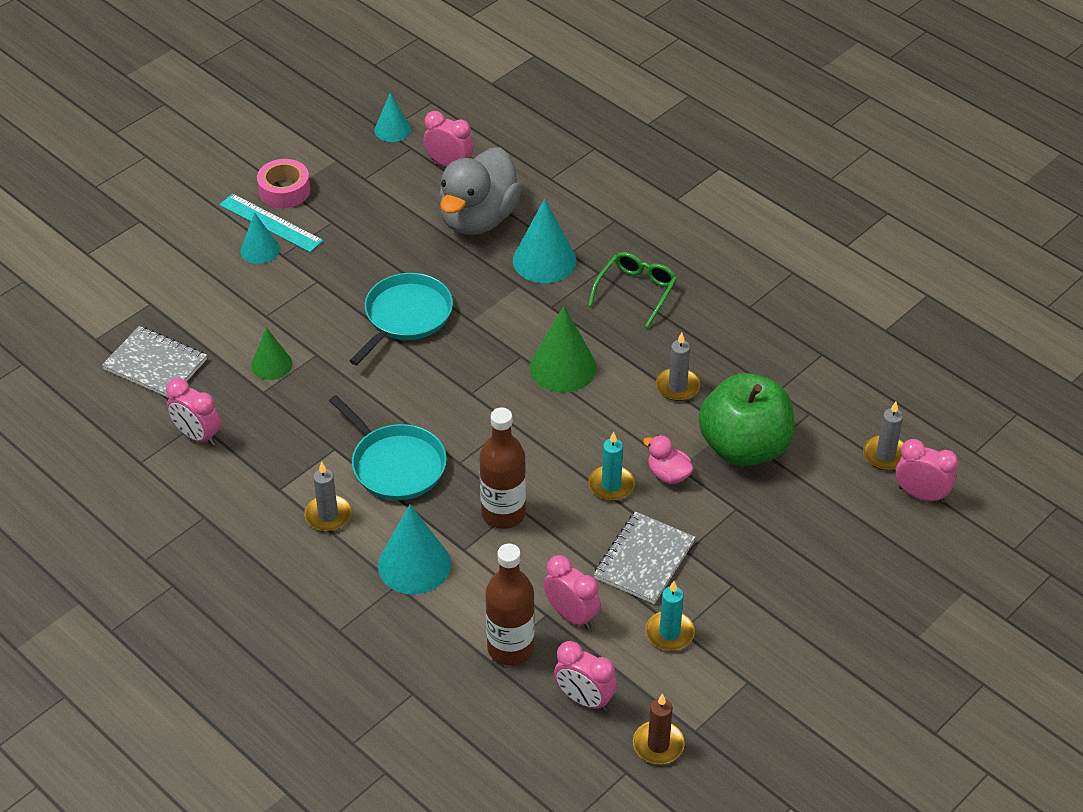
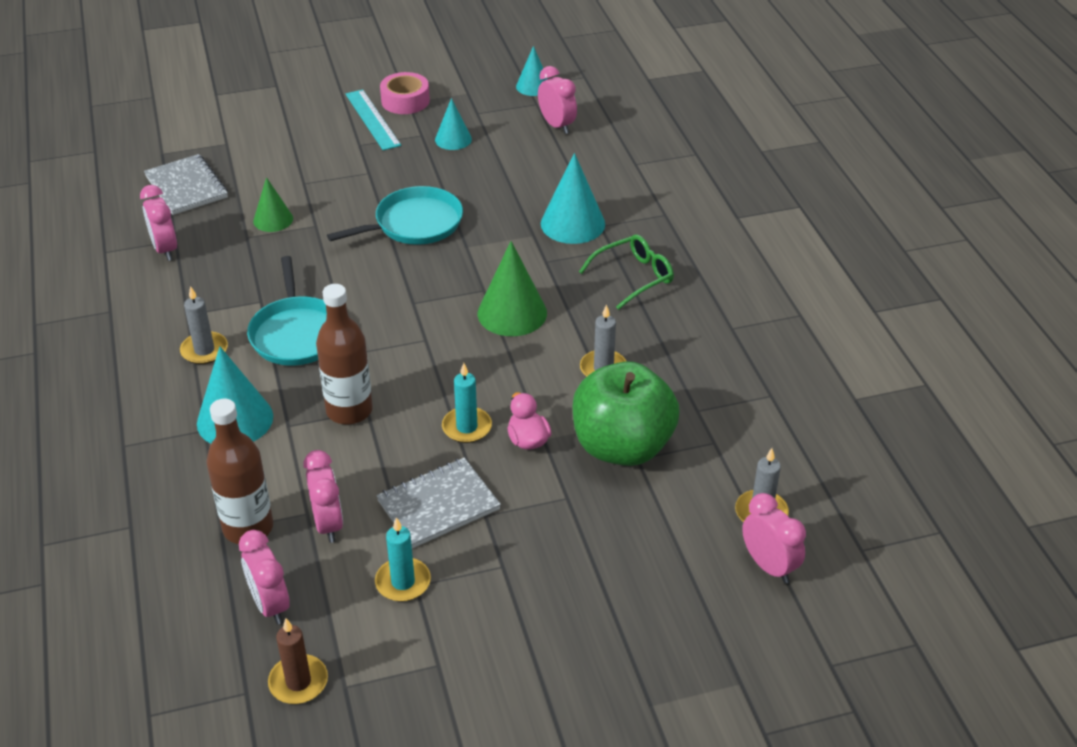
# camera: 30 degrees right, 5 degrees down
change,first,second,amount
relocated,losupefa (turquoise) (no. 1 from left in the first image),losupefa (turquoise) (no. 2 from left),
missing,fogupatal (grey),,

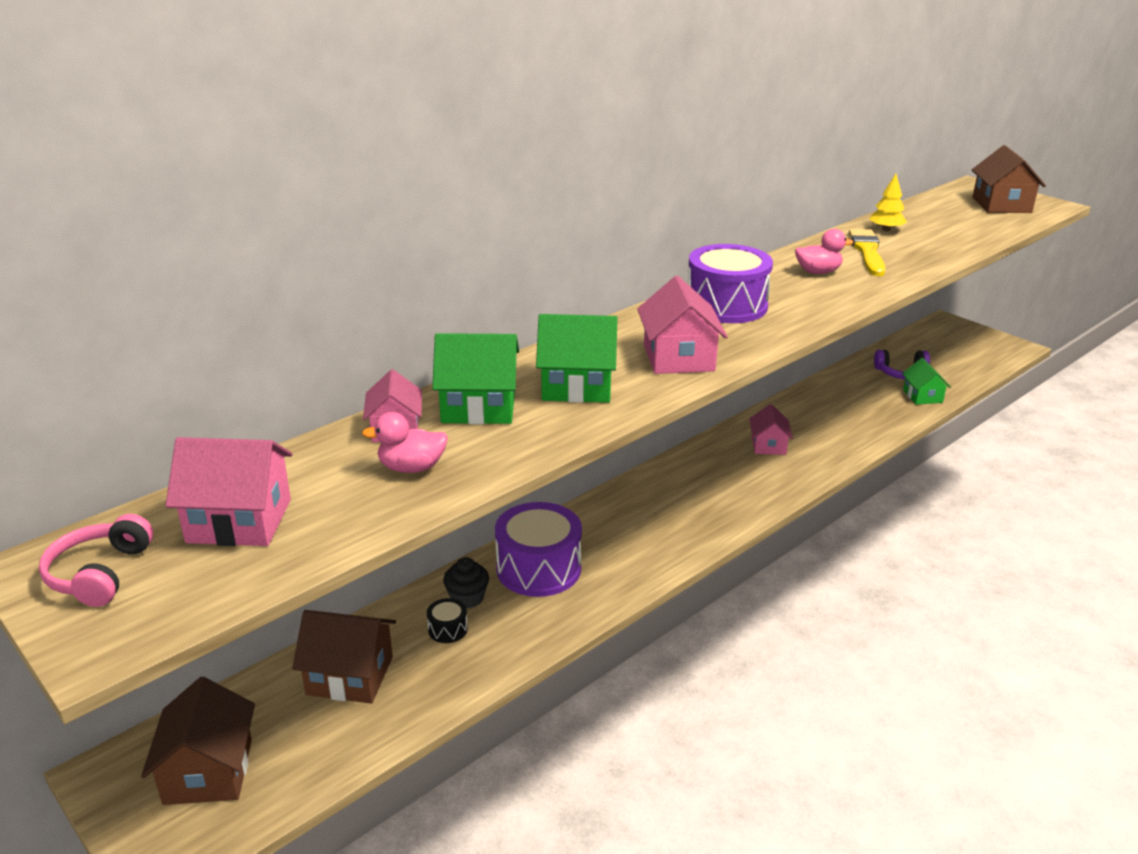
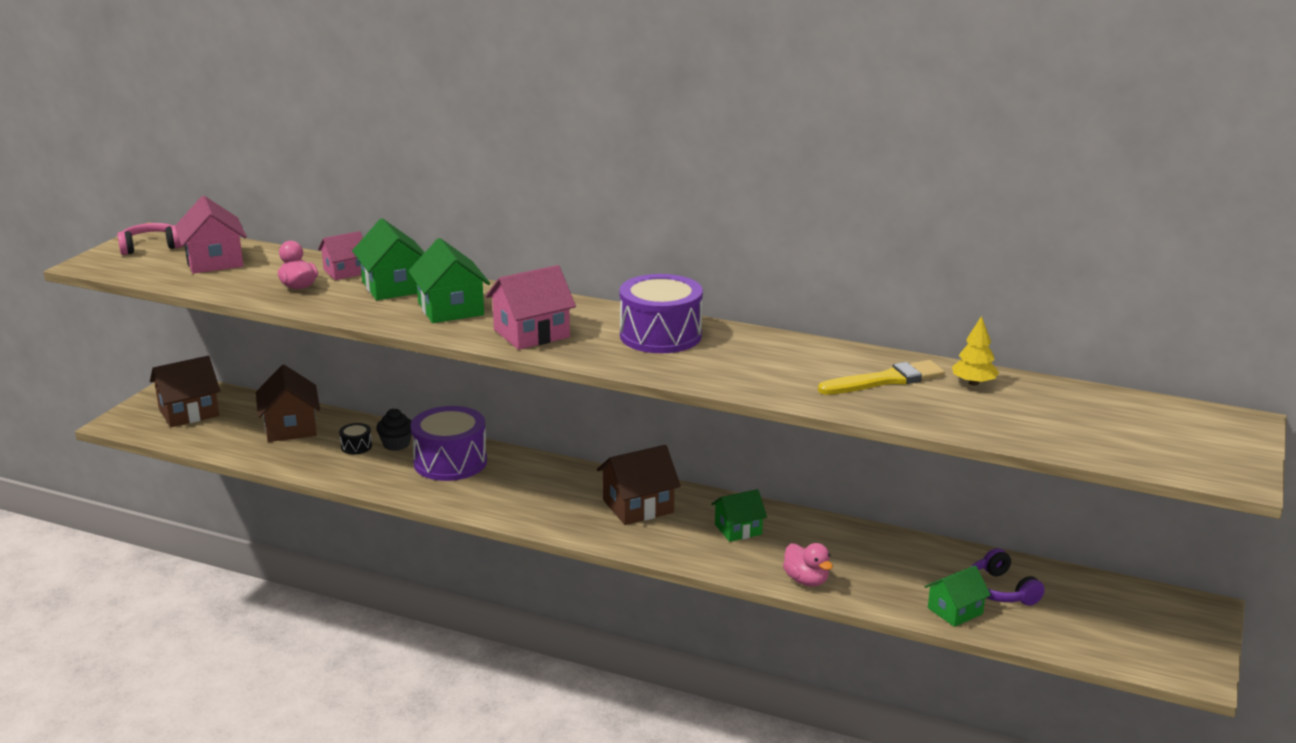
# camera: 65 degrees right, 5 degrees down
change,first,second,amount
colour,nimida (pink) (no. 4 from left),nimida (green) (no. 3 from left),
relocated,fogupatal (pink) (no. 2 from left),,
relocated,nimida (brown) (no. 3 from left),,

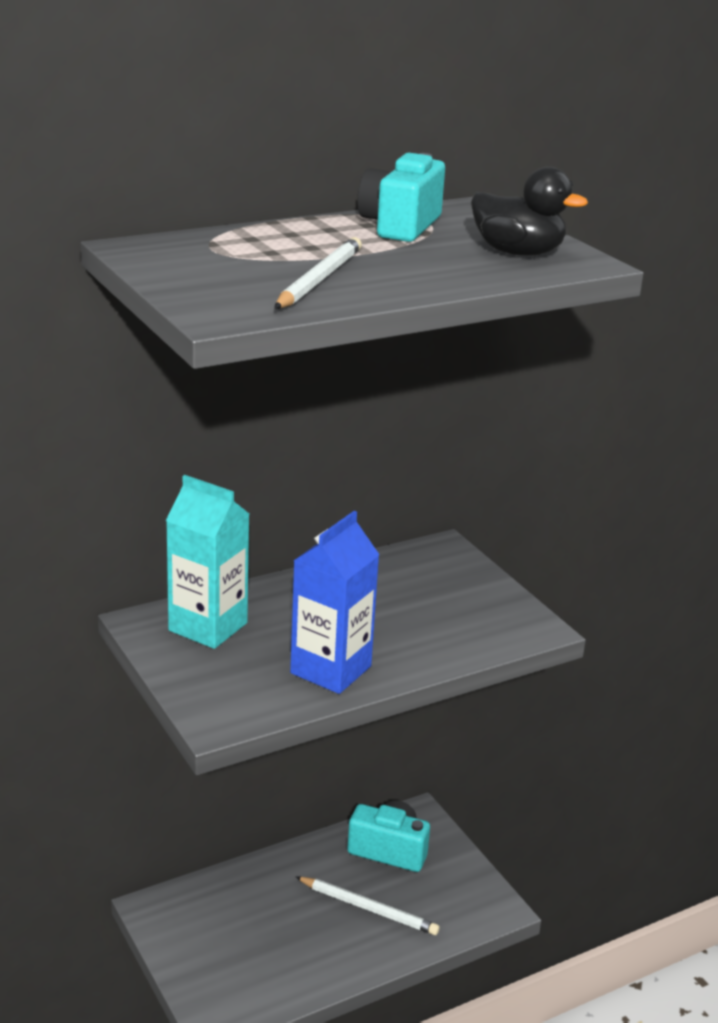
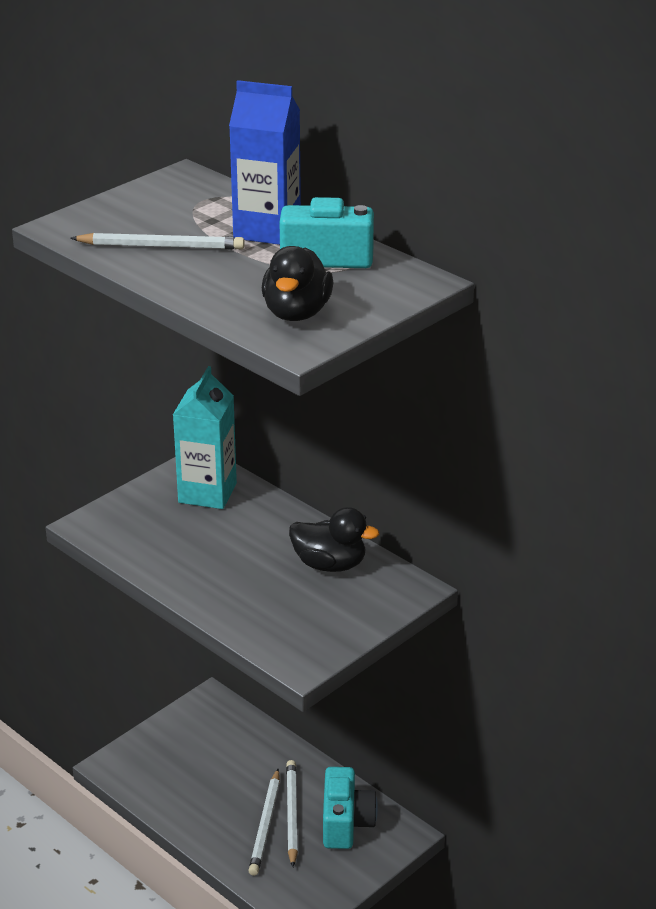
# camera: 75 degrees right, 5 degrees up
change,first,second,amount
relocated,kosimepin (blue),,
appeared,,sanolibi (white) (no. 3 from left),
appeared,,fogupatal (black) (no. 2 from left),

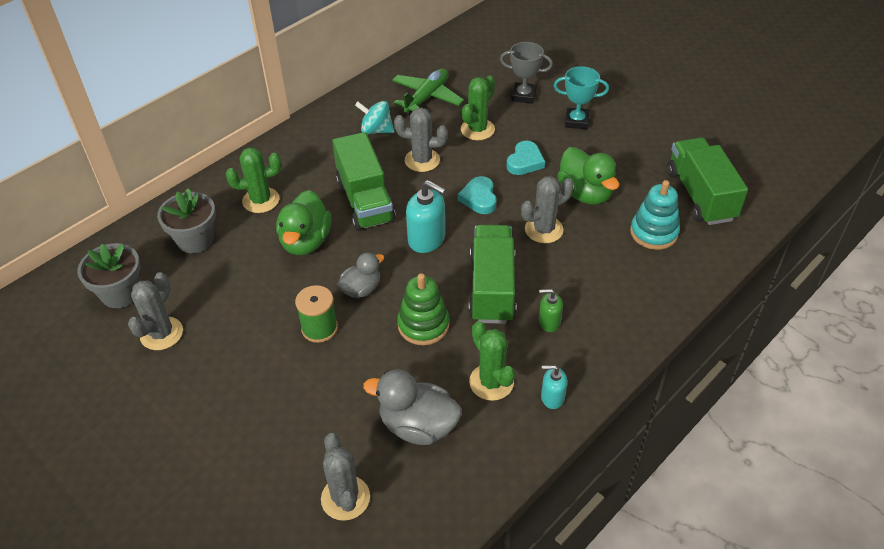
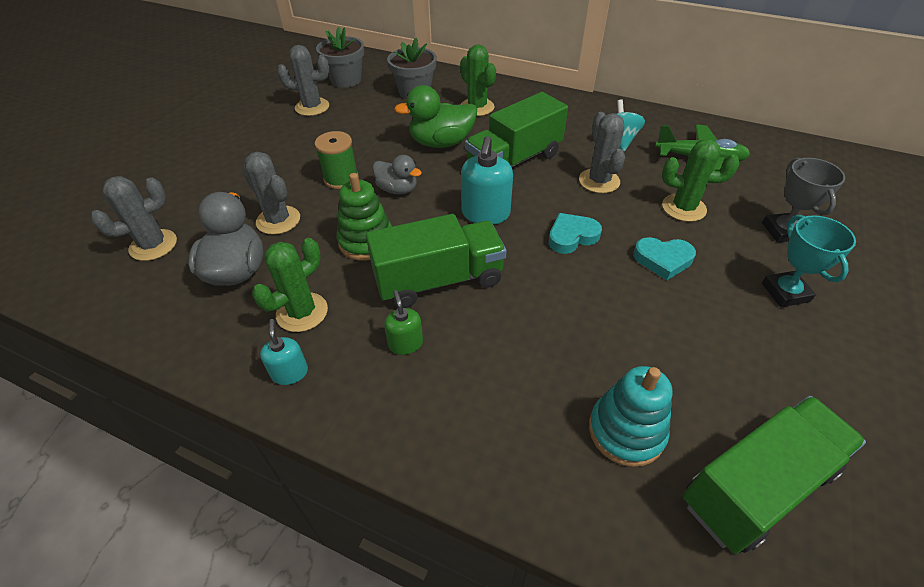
# camera: 70 degrees right, 0 degrees up
change,first,second,amount
relocated,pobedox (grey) (no. 4 from left in the first image),pobedox (grey) (no. 2 from left),
missing,fogupatal (green) (no. 2 from left),,

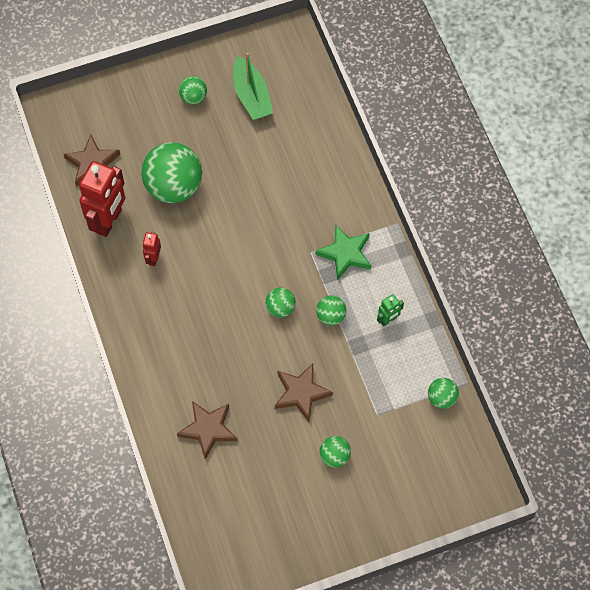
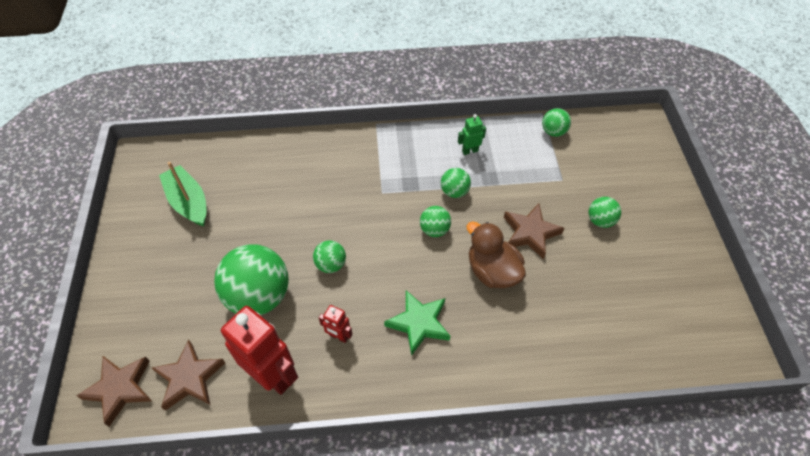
# camera: 75 degrees left, 10 degrees down
change,first,second,amount
relocated,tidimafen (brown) (no. 2 from left in the first image),tidimafen (brown) (no. 1 from left),
relocated,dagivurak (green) (no. 2 from left),,
spun,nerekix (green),,120 degrees counterclockwise
relocated,tidimafen (green),,
spun,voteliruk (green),,90 degrees counterclockwise
appeared,,fogupatal (brown),

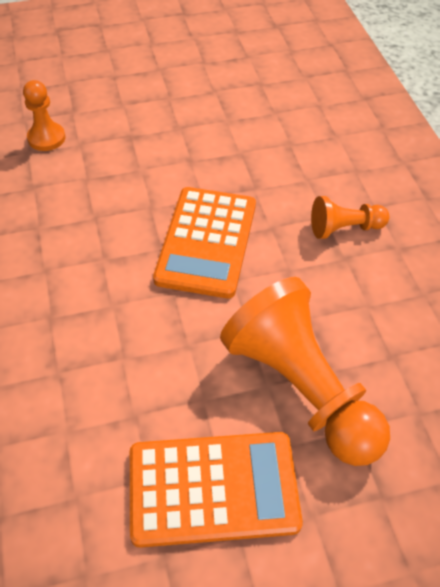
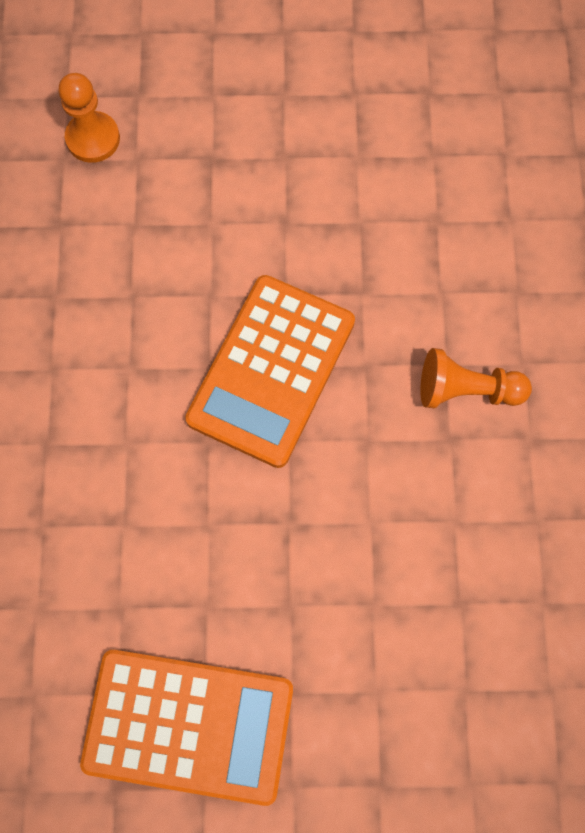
# camera: 15 degrees right, 20 degrees up
change,first,second,amount
missing,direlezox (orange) (no. 2 from left),,

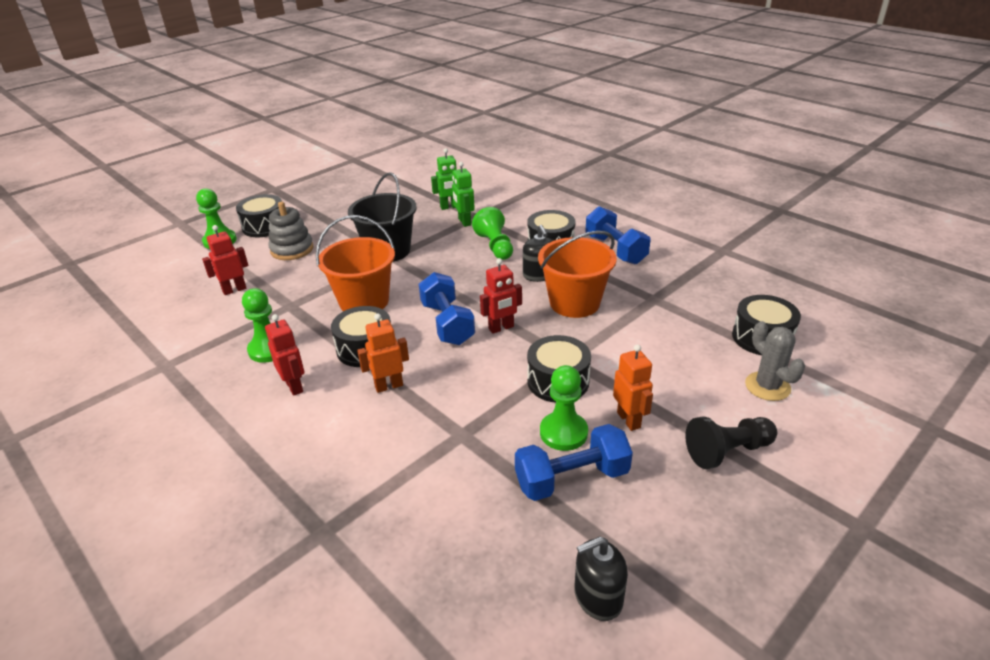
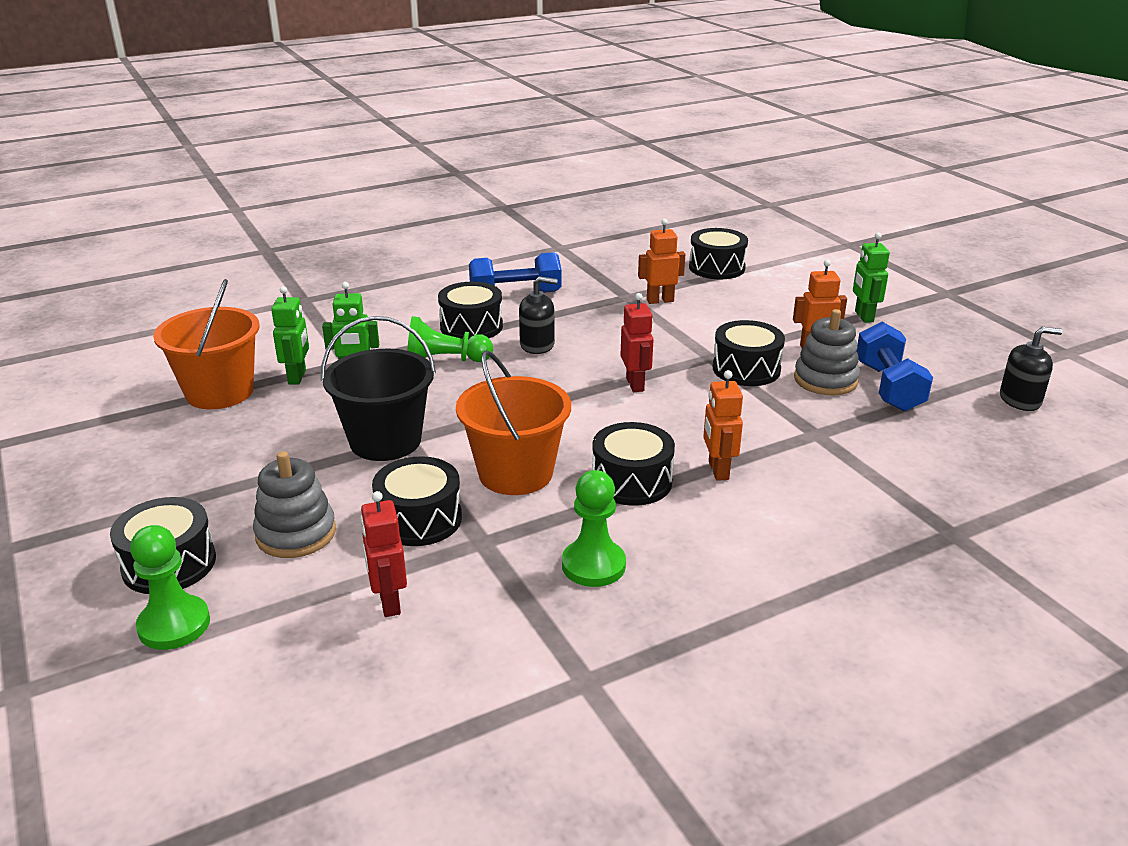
# camera: 75 degrees left, 5 degrees down
change,first,second,amount
missing,voteliruk (red) (no. 2 from left),,
missing,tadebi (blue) (no. 1 from left),,
relocated,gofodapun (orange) (no. 2 from left in the first image),gofodapun (orange) (no. 1 from left),
exchanged,direlezox (green) (no. 4 from left),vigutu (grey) (no. 2 from left),
spun,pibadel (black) (no. 2 from left),,90 degrees counterclockwise
exchanged,direlezox (black),voteliruk (green) (no. 3 from left),
missing,pobedox (grey),,
appeared,,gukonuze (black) (no. 2 from left),
appeared,,voteliruk (orange) (no. 1 from left),

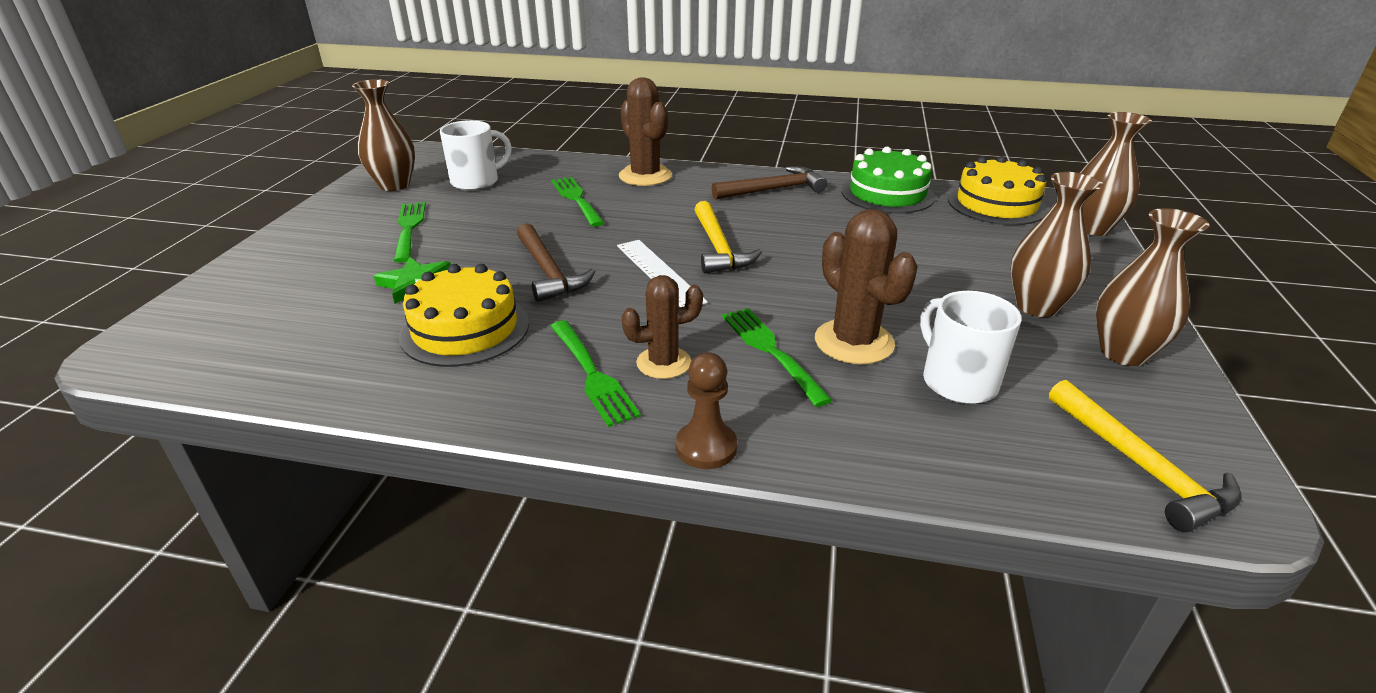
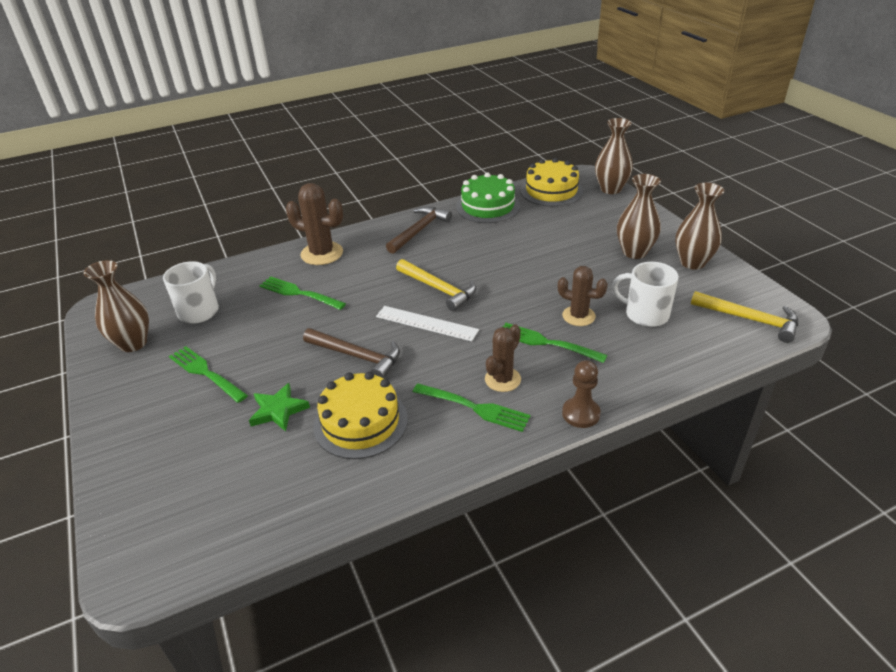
# camera: 35 degrees left, 5 degrees up
change,first,second,amount
size,pobedox (brown) (no. 3 from left),,x0.67

